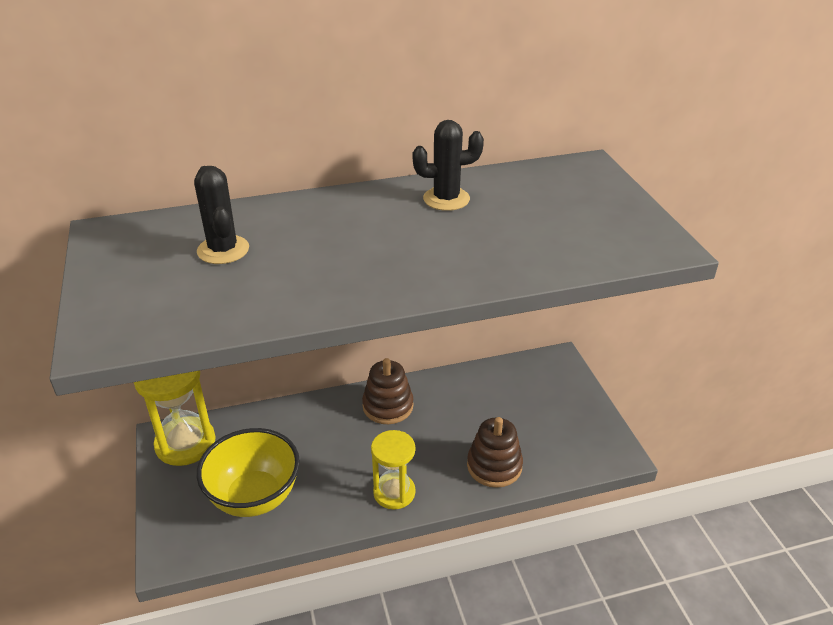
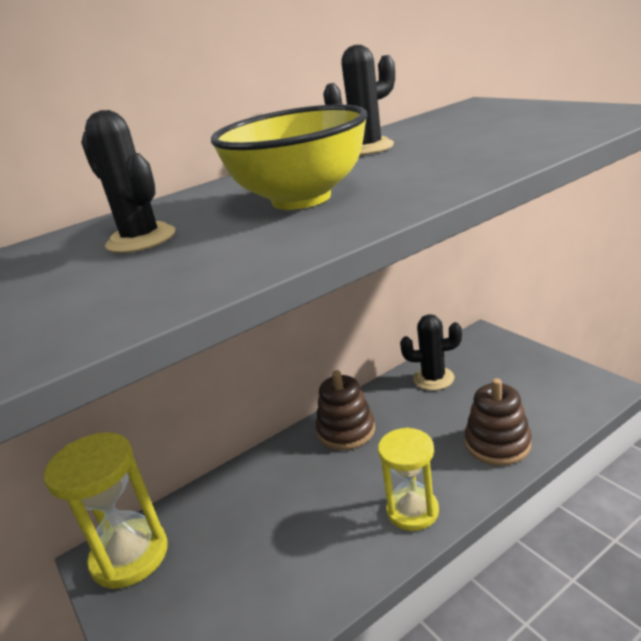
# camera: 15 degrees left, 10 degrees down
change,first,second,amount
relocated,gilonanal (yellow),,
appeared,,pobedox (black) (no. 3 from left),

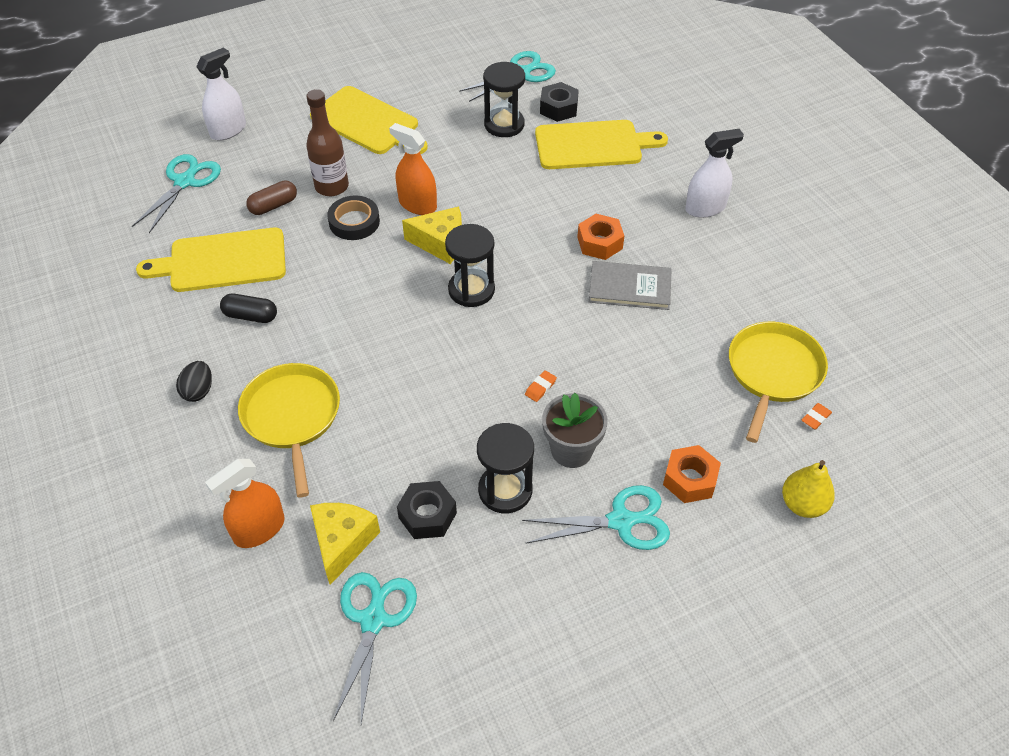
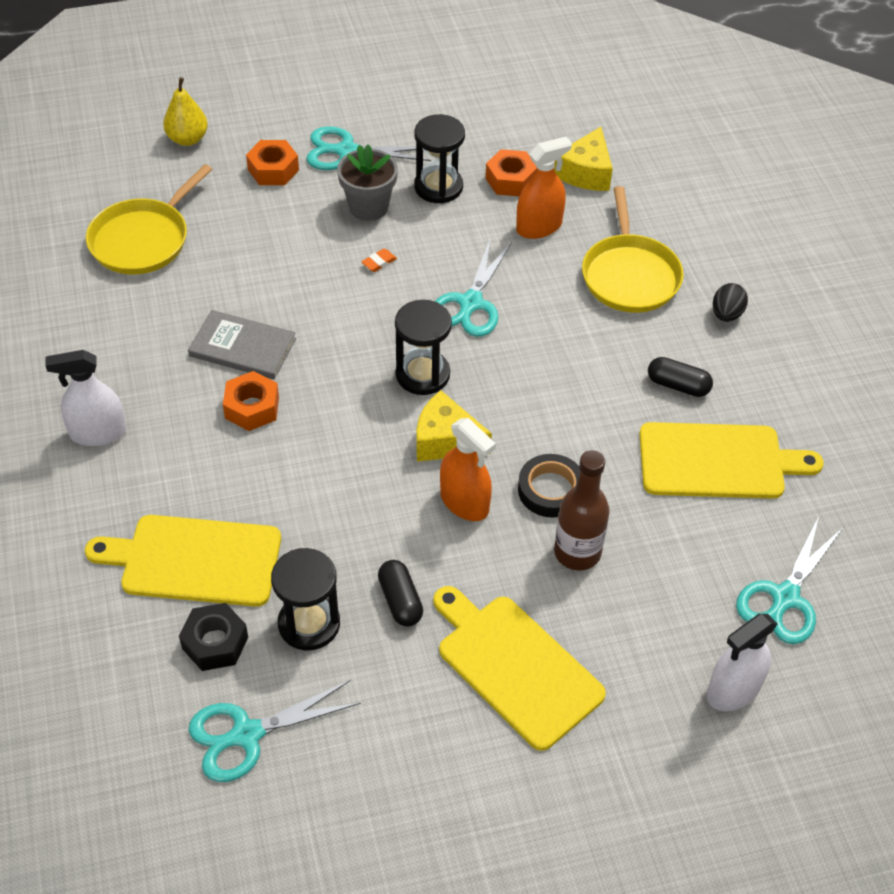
# camera: 170 degrees left, 0 degrees up
change,first,second,amount
relocated,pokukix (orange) (no. 1 from left in the first image),pokukix (orange) (no. 2 from left),
missing,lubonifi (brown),,
relocated,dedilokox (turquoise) (no. 2 from left in the first image),dedilokox (turquoise) (no. 3 from left),
colour,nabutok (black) (no. 1 from left),nabutok (orange) (no. 3 from left),
missing,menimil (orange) (no. 2 from left),,
appeared,,lubonifi (black) (no. 1 from left),

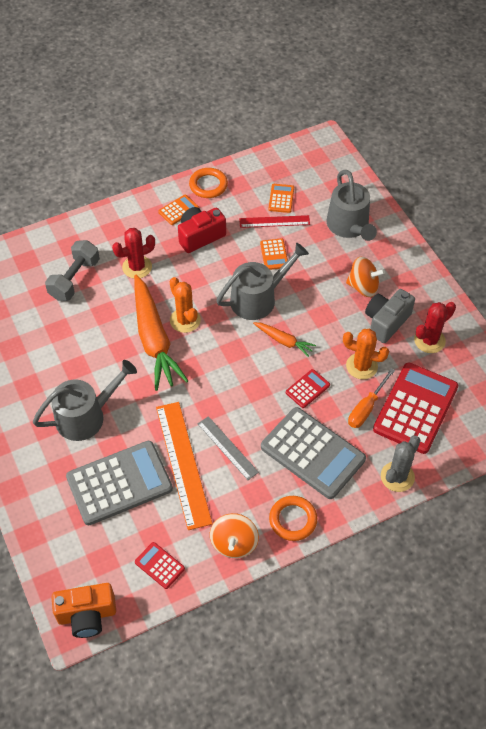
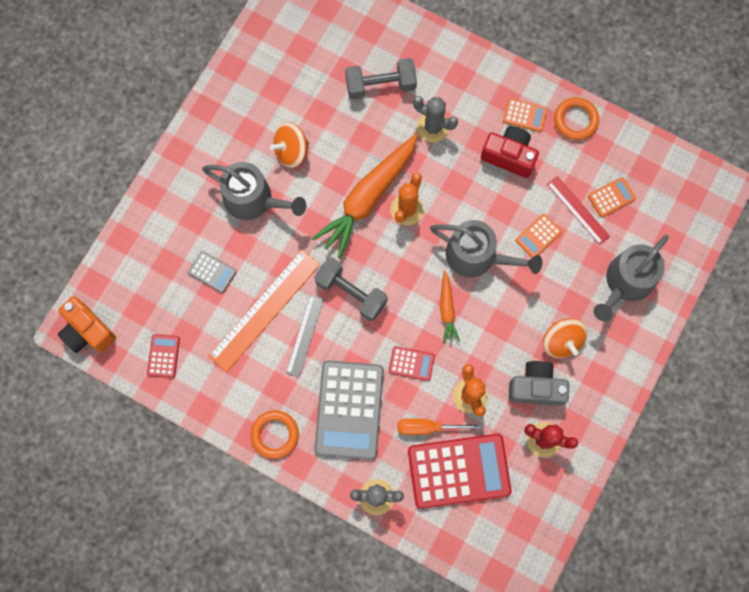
# camera: 55 degrees right, 20 degrees up
change,first,second,amount
size,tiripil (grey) (no. 1 from left),,x0.45
colour,pobedox (red) (no. 1 from left),pobedox (grey) (no. 2 from left),
relocated,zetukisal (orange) (no. 1 from left),,
appeared,,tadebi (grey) (no. 1 from left),

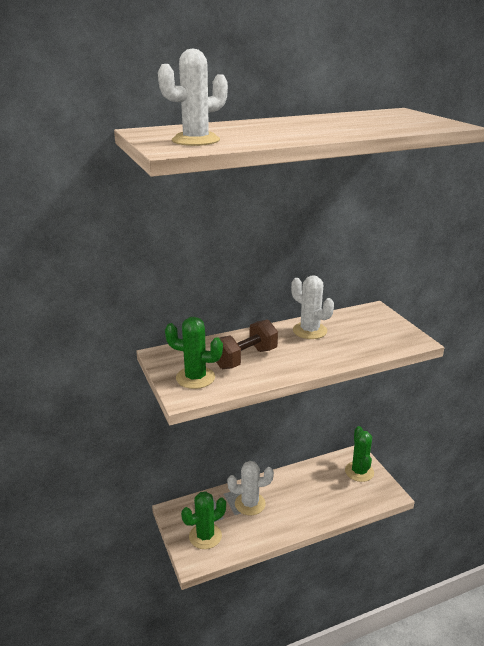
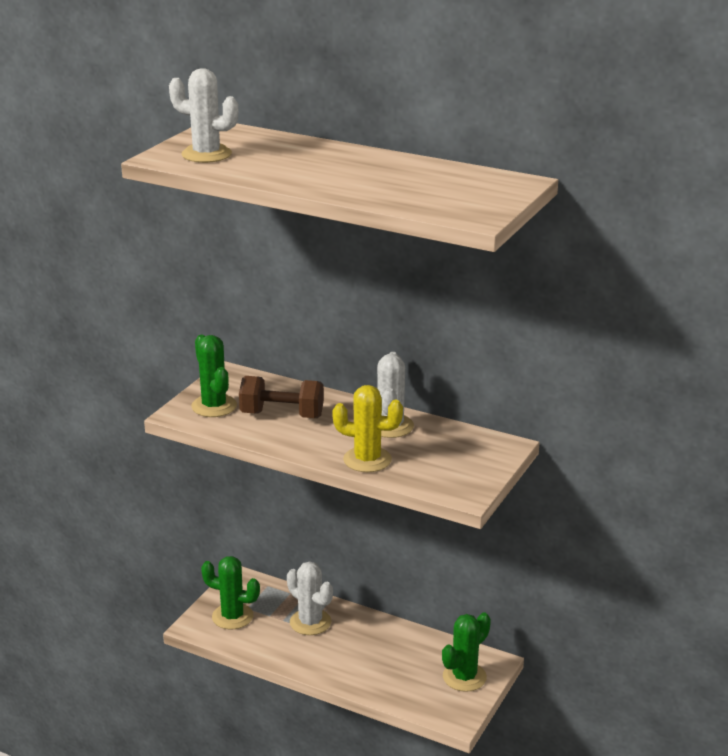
# camera: 50 degrees right, 0 degrees up
change,first,second,amount
appeared,,pobedox (yellow),

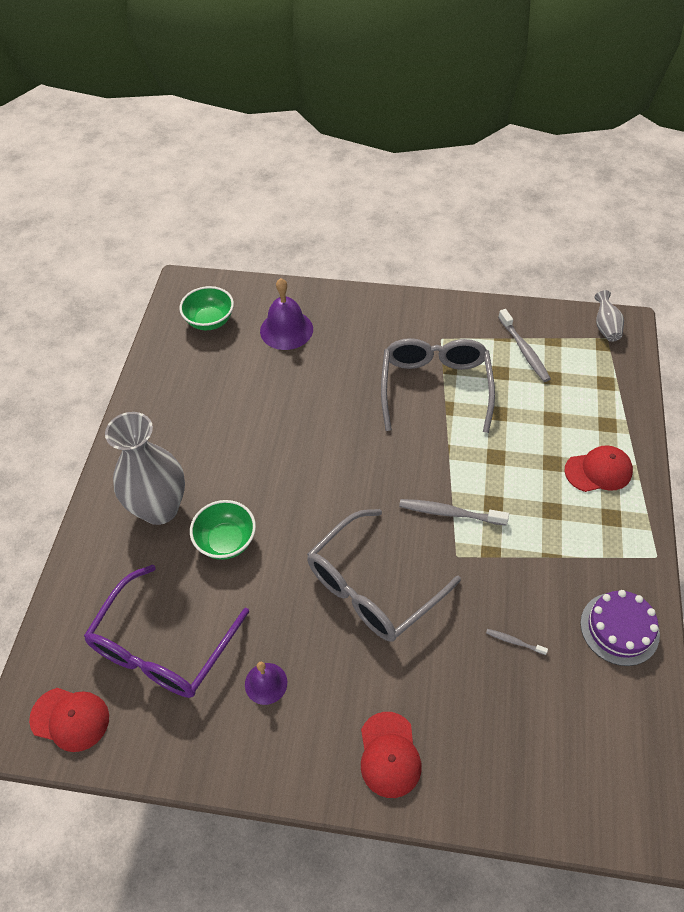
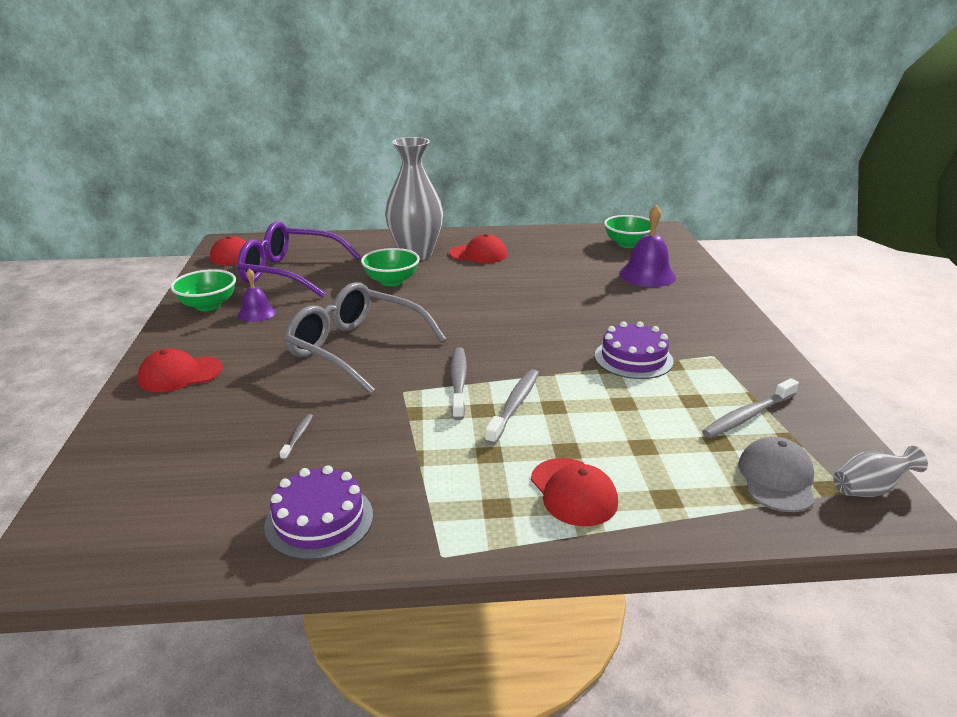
# camera: 75 degrees right, 25 degrees down
change,first,second,amount
exchanged,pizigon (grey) (no. 2 from left),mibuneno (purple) (no. 2 from left),
appeared,,gilonanal (green) (no. 1 from left),
appeared,,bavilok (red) (no. 3 from left),
appeared,,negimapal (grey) (no. 3 from left),
appeared,,bavilok (grey),

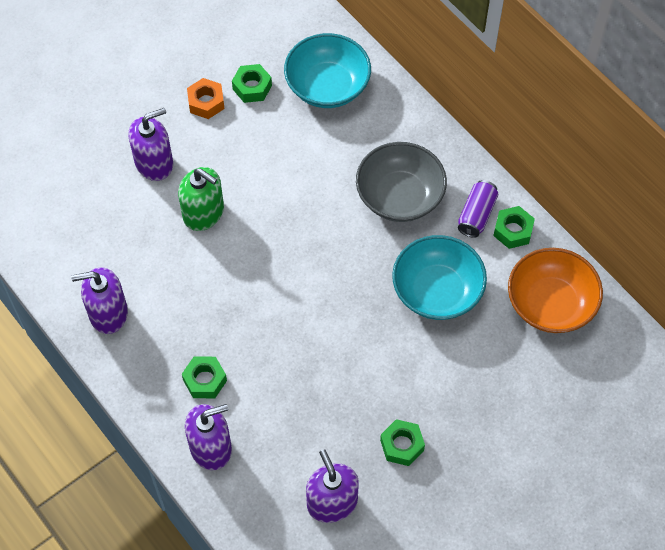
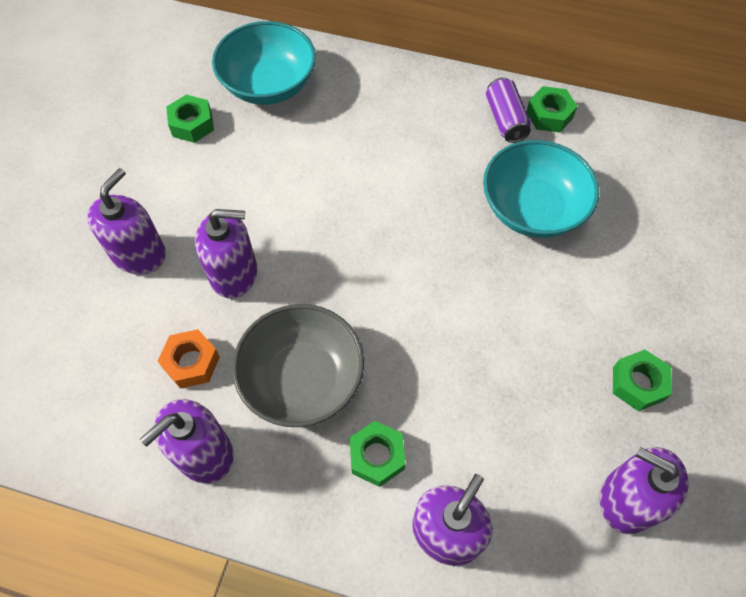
# camera: 35 degrees left, 0 degrees up
change,first,second,amount
colour,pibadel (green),pibadel (purple) (no. 3 from left),
relocated,nabutok (orange),,
relocated,gilonanal (grey),,
missing,gilonanal (orange),,

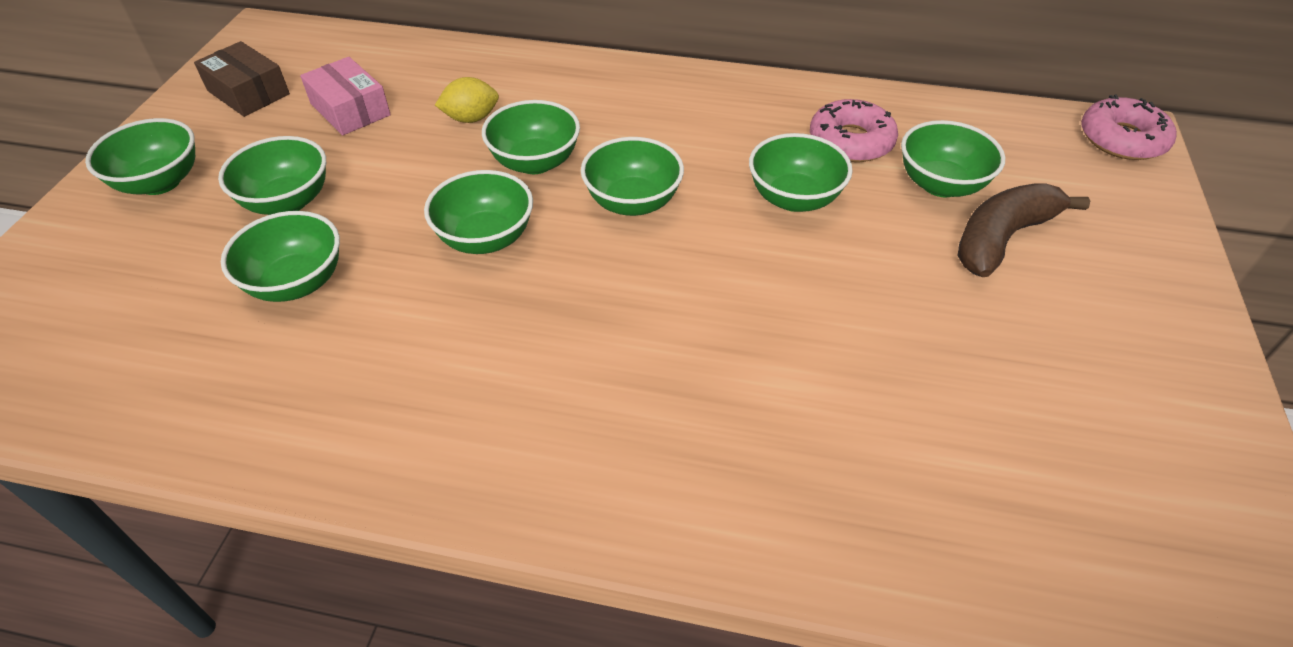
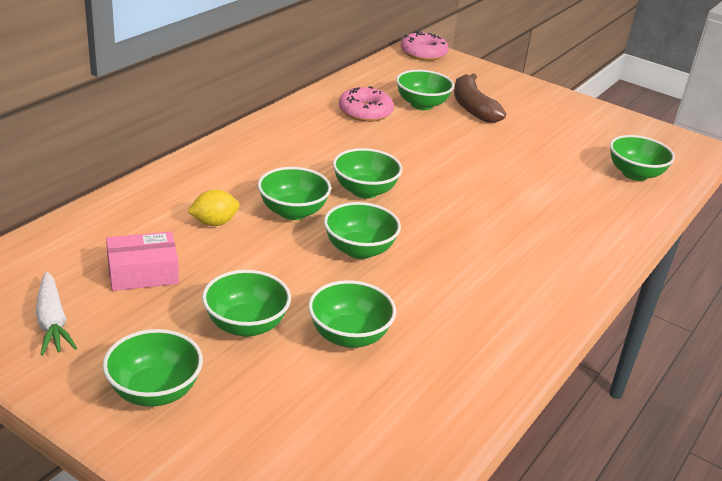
# camera: 70 degrees left, 15 degrees down
change,first,second,amount
exchanged,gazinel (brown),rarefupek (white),
spun,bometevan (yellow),,60 degrees clockwise
relocated,gilonanal (green) (no. 7 from left in the first image),gilonanal (green) (no. 8 from left),

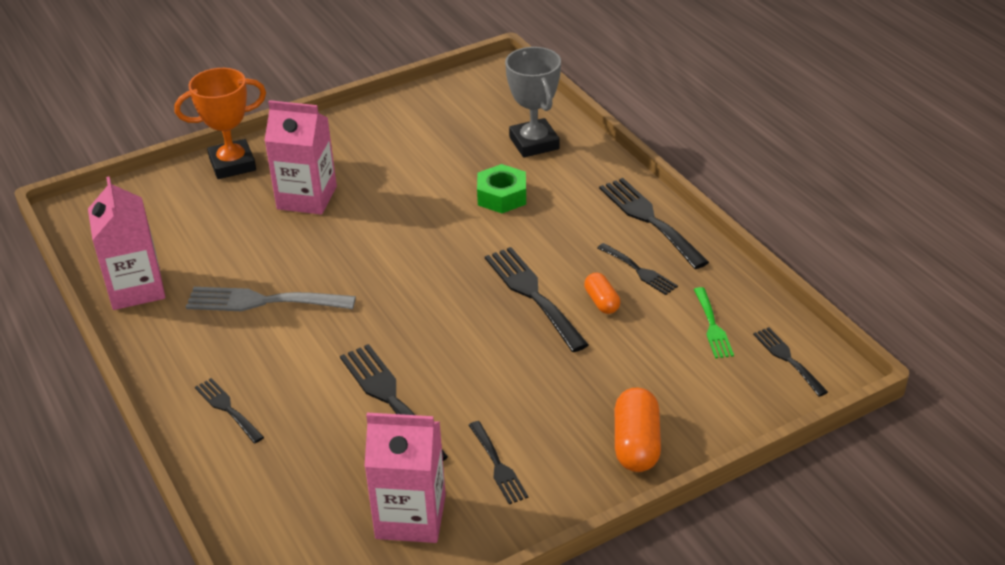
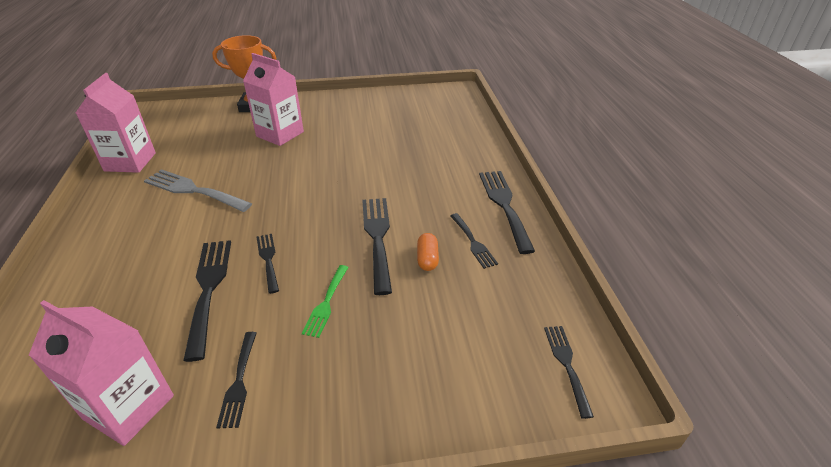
# camera: 20 degrees right, 0 degrees up
change,first,second,amount
relocated,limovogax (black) (no. 1 from left in the first image),limovogax (black) (no. 3 from left),
missing,nabutok (green),,
missing,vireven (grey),,
missing,lubonifi (orange) (no. 2 from left),,
relocated,limovogax (green),,

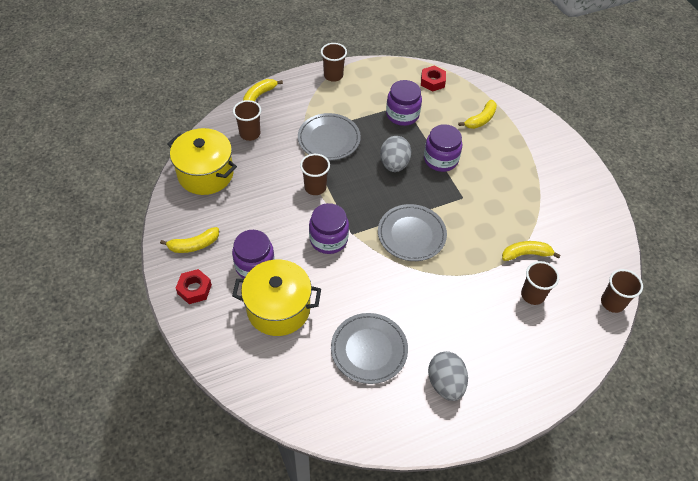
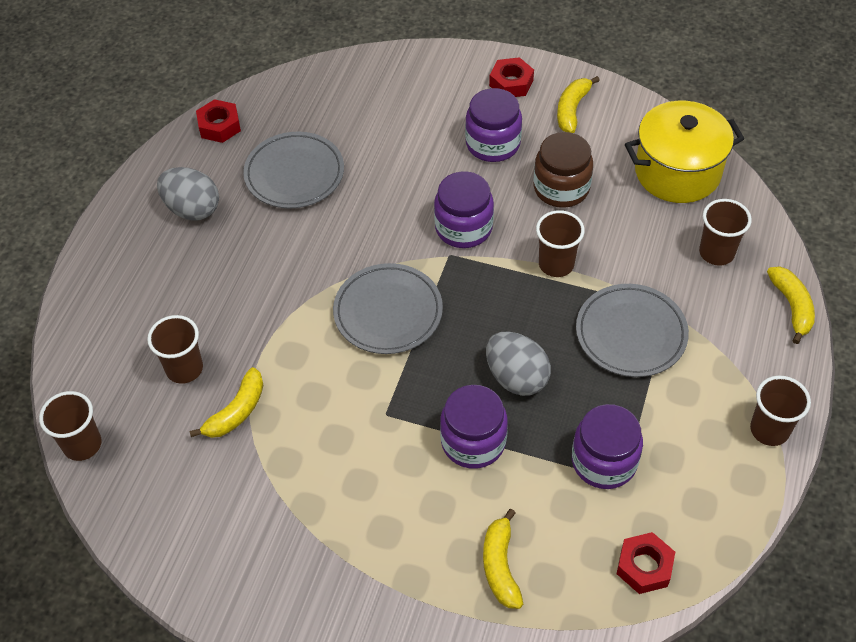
# camera: 135 degrees right, 0 degrees up
change,first,second,amount
missing,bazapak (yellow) (no. 2 from left),,
appeared,,nabutok (red) (no. 1 from left),
appeared,,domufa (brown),

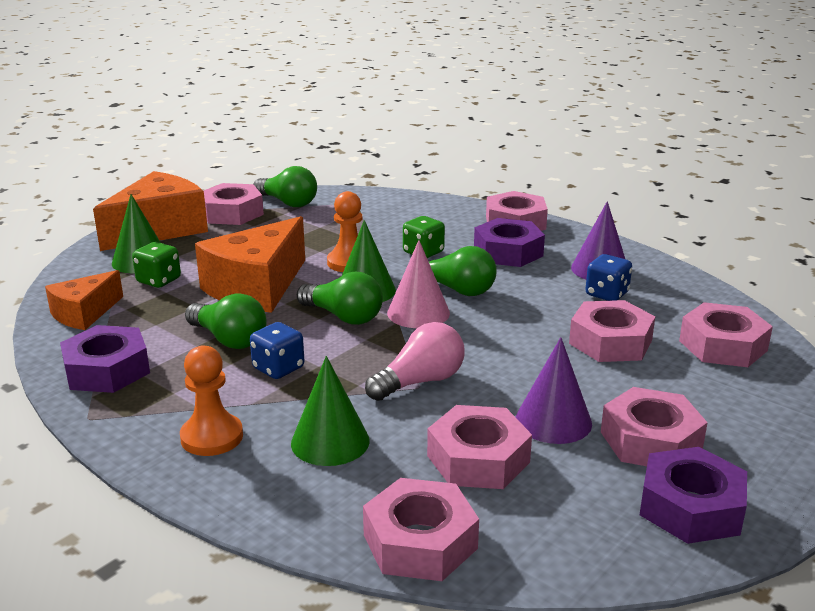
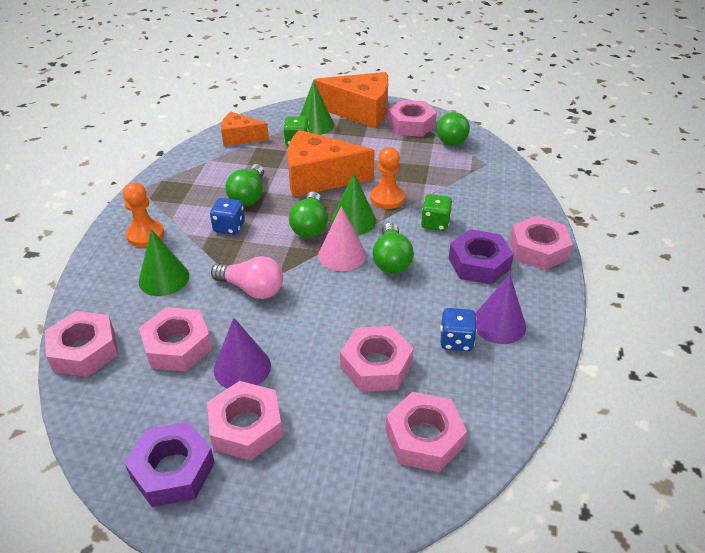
# camera: 60 degrees right, 15 degrees up
change,first,second,amount
missing,nabutok (purple) (no. 1 from left),,

